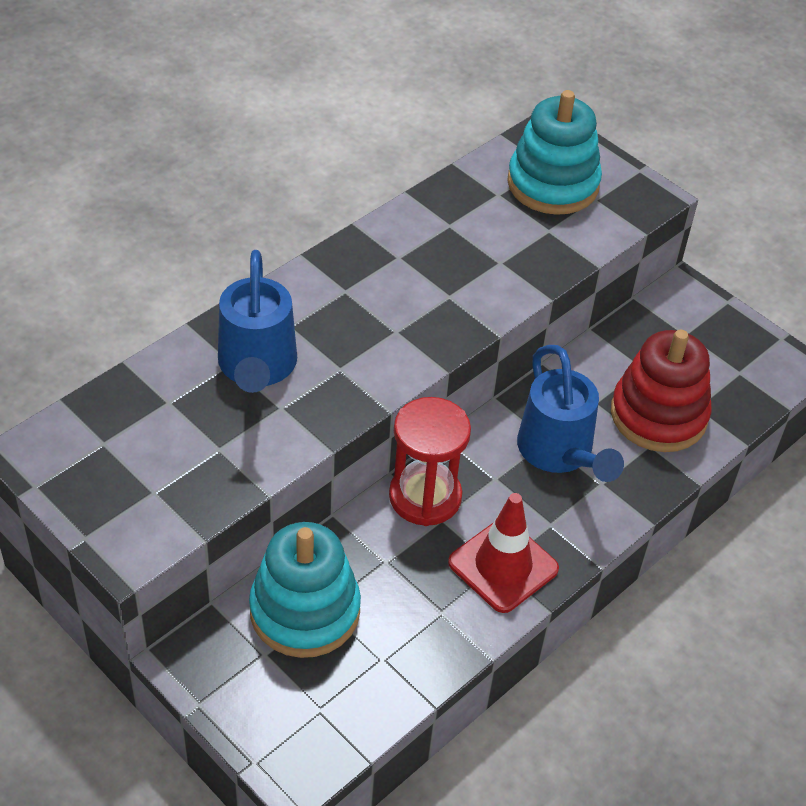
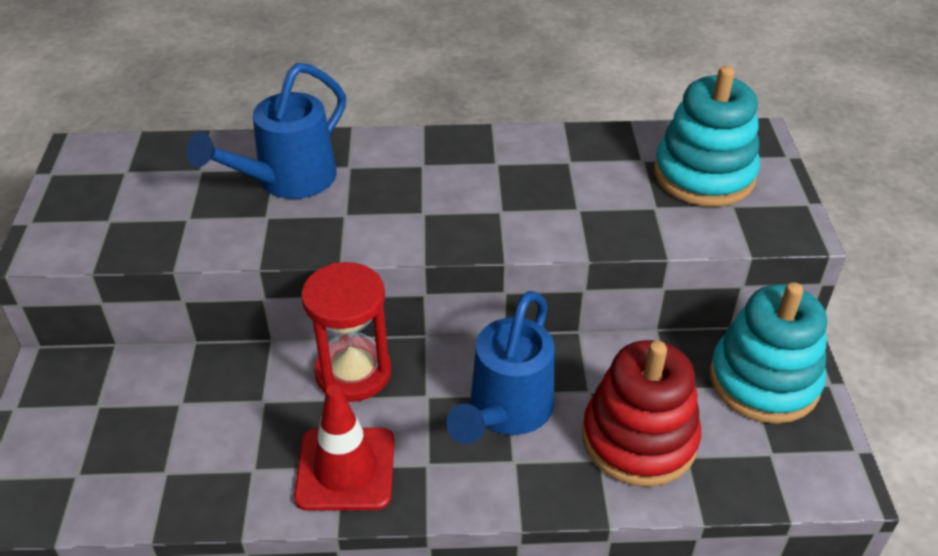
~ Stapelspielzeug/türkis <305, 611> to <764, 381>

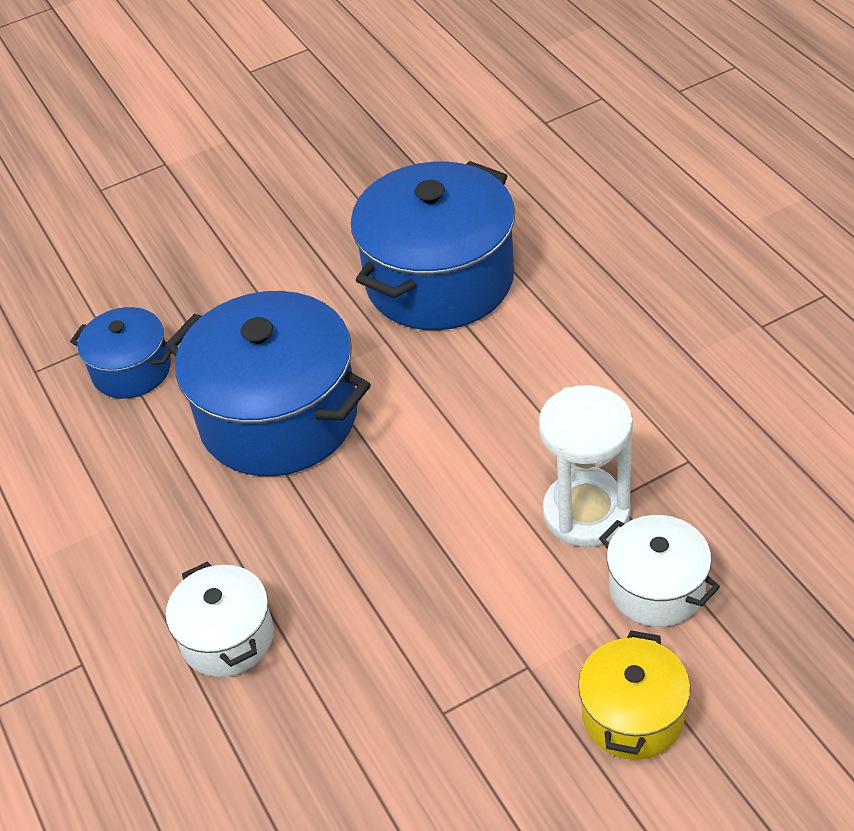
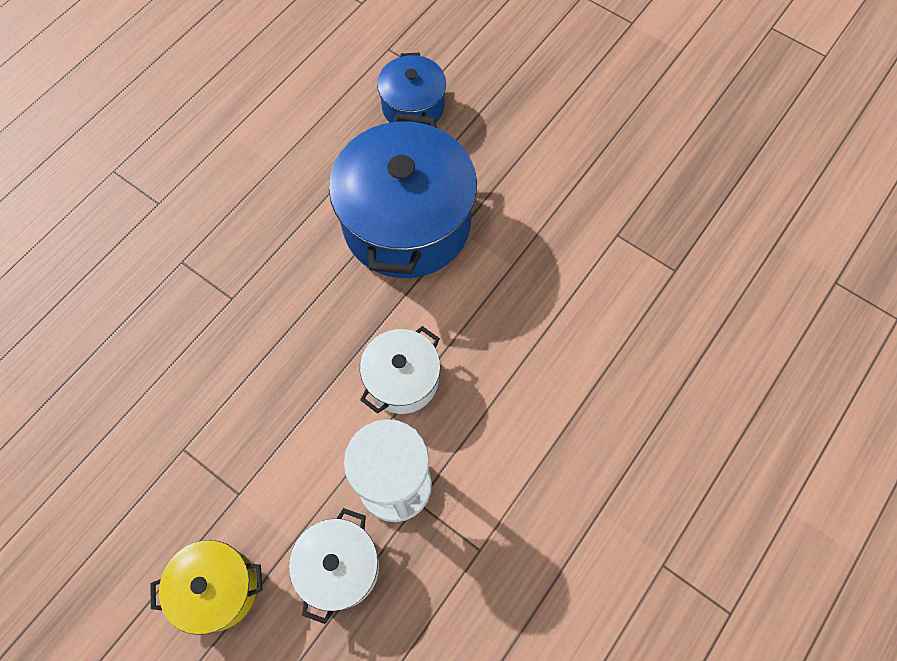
~ Kochtopf/weiß <227, 637> to <402, 380>
- Kochtopf/blau <439, 280>

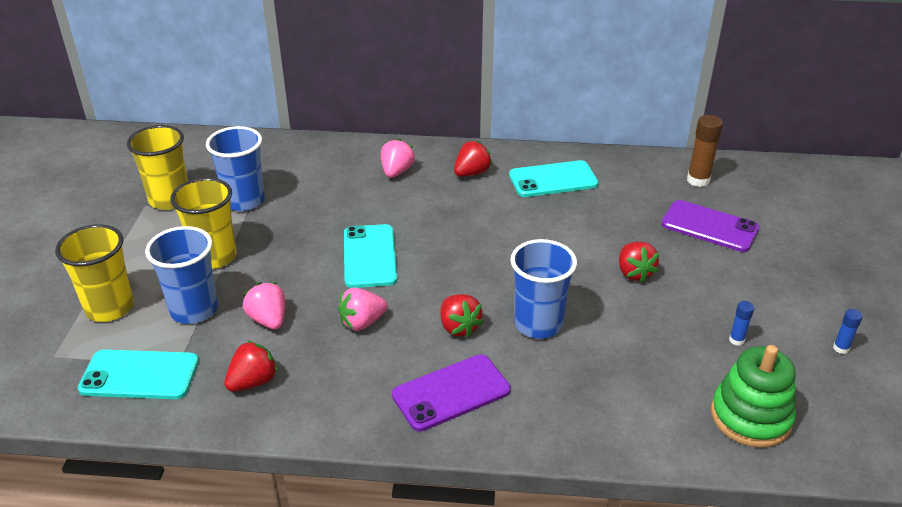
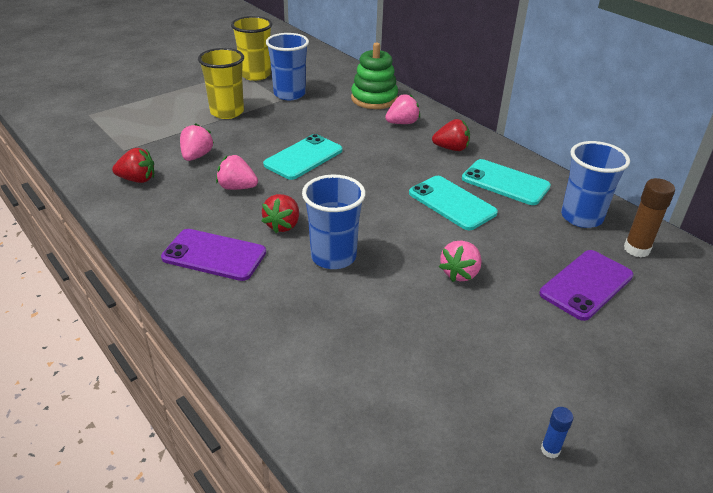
- Becher/gelb <109, 308>
~ Handy/türkis <139, 375> to <452, 203>
~ Becher/blau <194, 310> to <581, 217>
~ Erdbeere/rot <634, 273> to Erdbeere/rosa <460, 273>
~ Handy/lila <709, 226> = <586, 285> 60 degrees clockwise
~ Stapelspielzeug/grün <750, 417> to <374, 99>
- Klebestift/blau <736, 340>

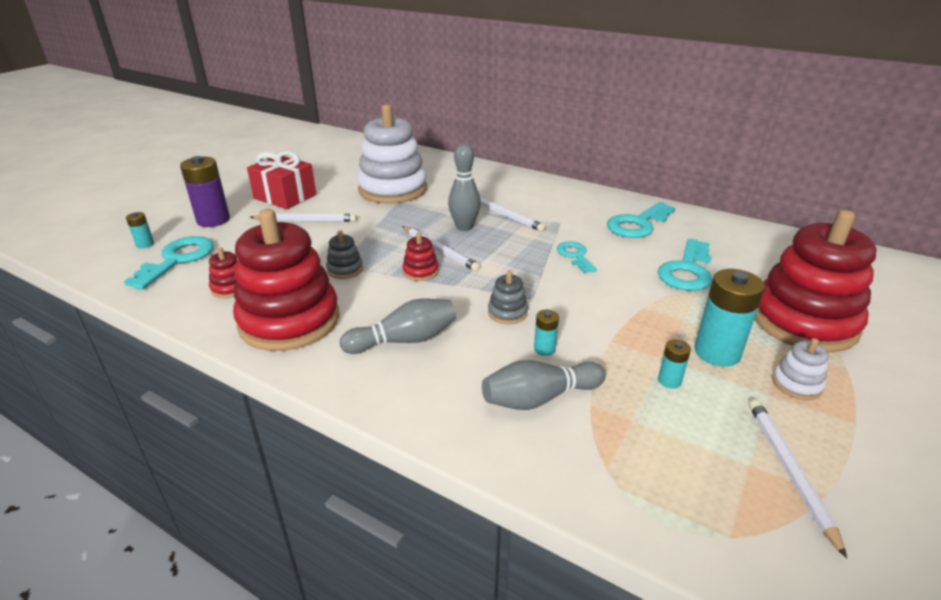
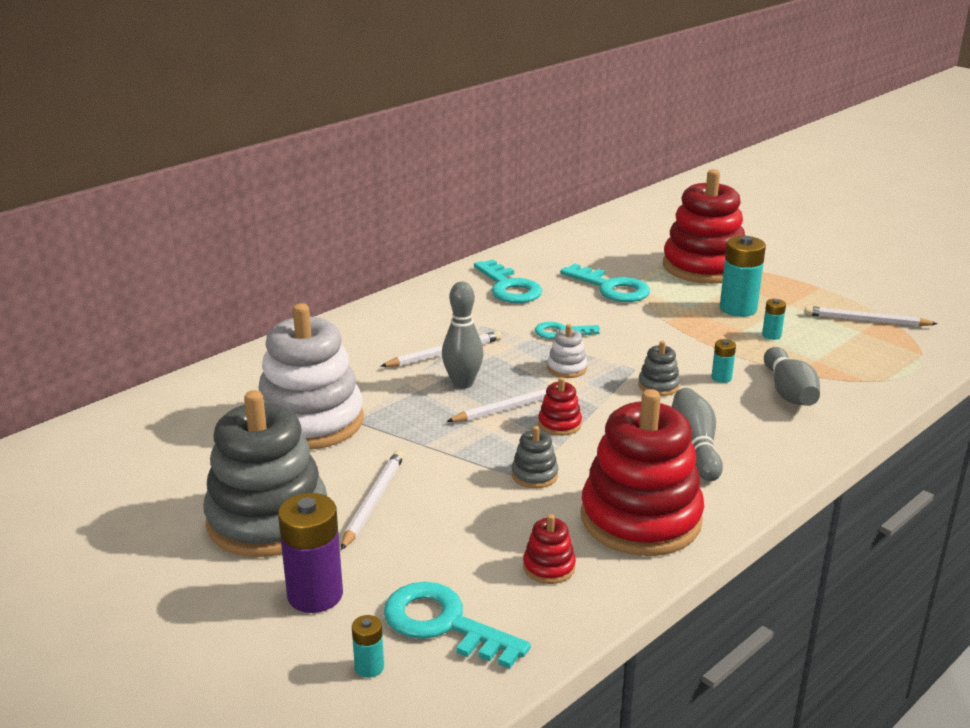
~ Geschenk/rot <285, 196> to Stapelspielzeug/grau <268, 520>
~ Stapelspielzeug/weiß <796, 384> to <567, 368>

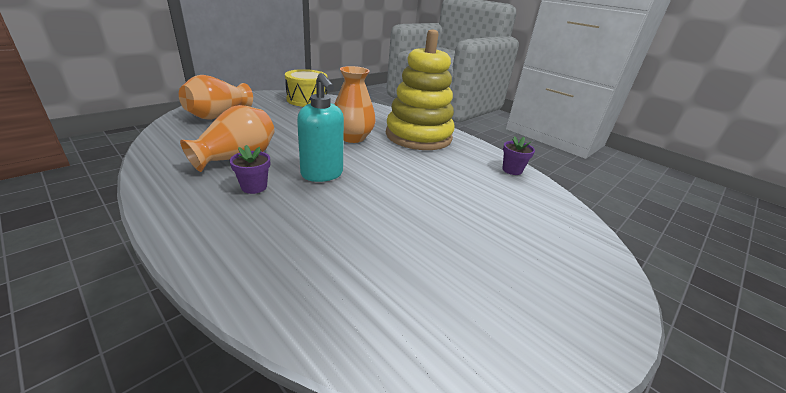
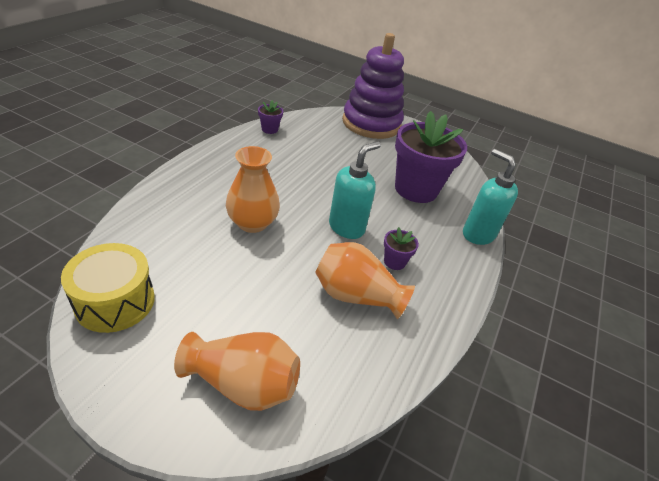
- Stapelspielzeug/gelb <418, 136>
+ Stapelspielzeug/lila <371, 123>
+ Blumentopf/lila <416, 189>
+ Seifenspender/türkis <477, 234>

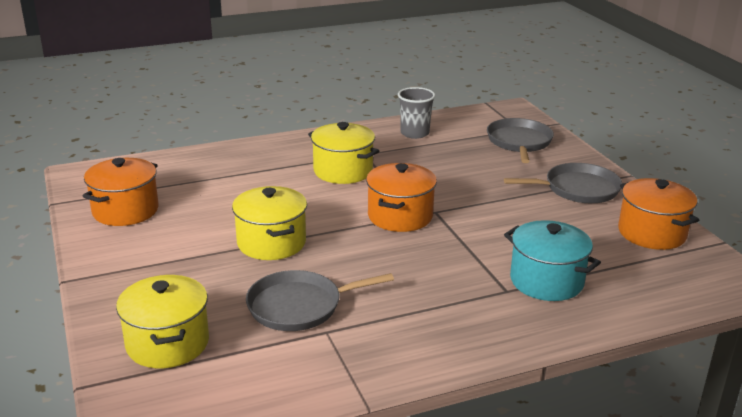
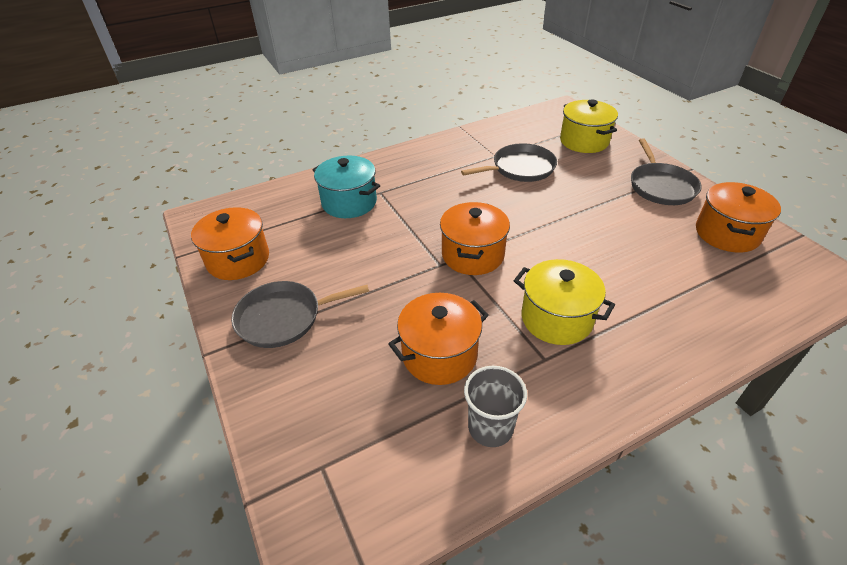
- Kochtopf/gelb <271, 243>
~ Pfanne/grau <519, 142> to <661, 186>
+ Kochtopf/orange <439, 355>

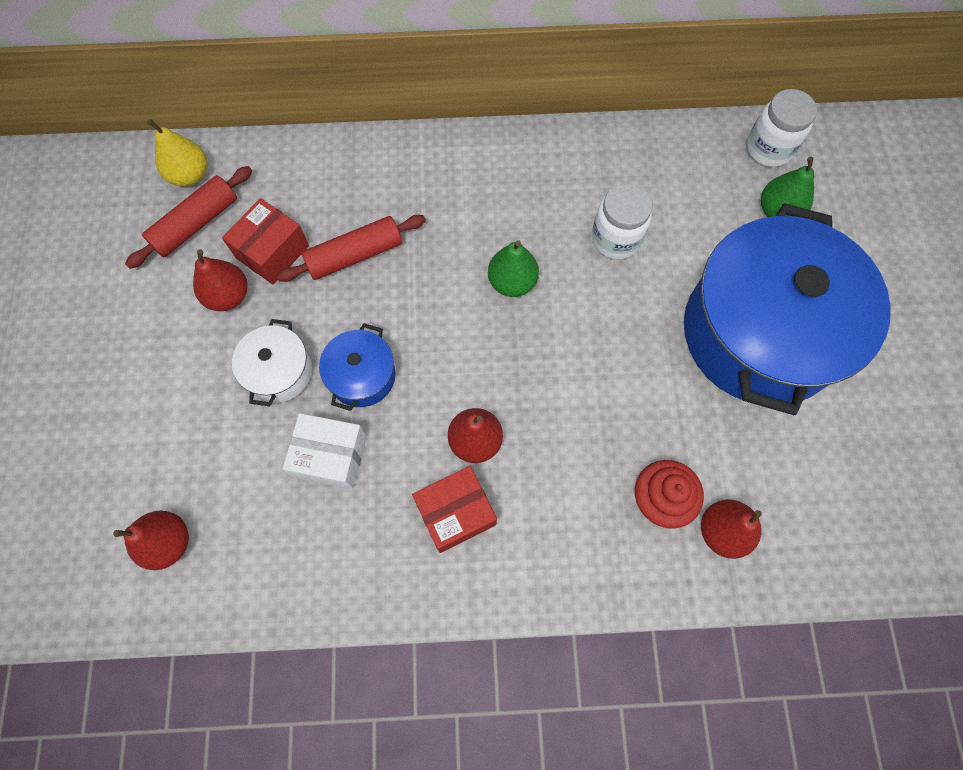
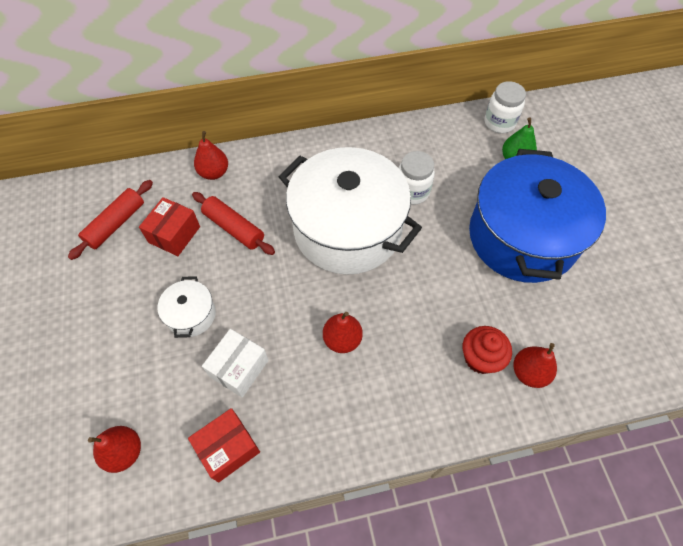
- Birne/gelb <190, 175>
~ Birne/rot <228, 296> to <214, 173>
~ Nudelholz/rot <355, 255> = <234, 228> 75 degrees clockwise
~ Schachtel/weiß <331, 457> = <239, 368> 60 degrees counterclockwise
- Kochtopf/blau <362, 376>
~ Schachtel/rot <456, 513> to <228, 448>
~ Birne/grün <512, 282> to Kochtopf/weiß <347, 229>

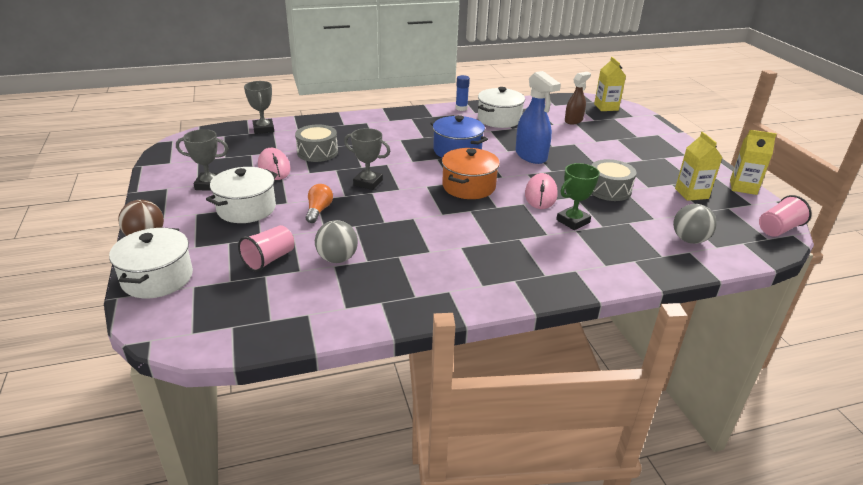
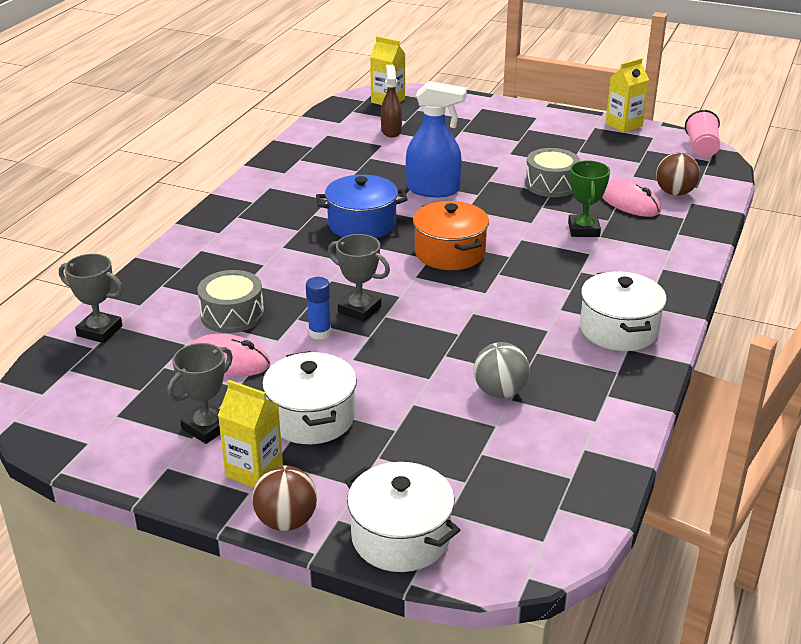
- Becher/rosa <269, 259>
- Glühbirne/orange <318, 210>
~ Pokal/grau <368, 183> = <359, 309> 60 degrees clockwise
~ Klebestift/blau <461, 108> to <320, 333>
~ Kochtopf/weiß <499, 119> to <618, 329>
~ Computermaus/rosa <540, 194> to <629, 202>
~ Ball/grau <689, 240> to Ball/braun <675, 193>
~ Getränkekarton/gelb <691, 193> to <254, 471>

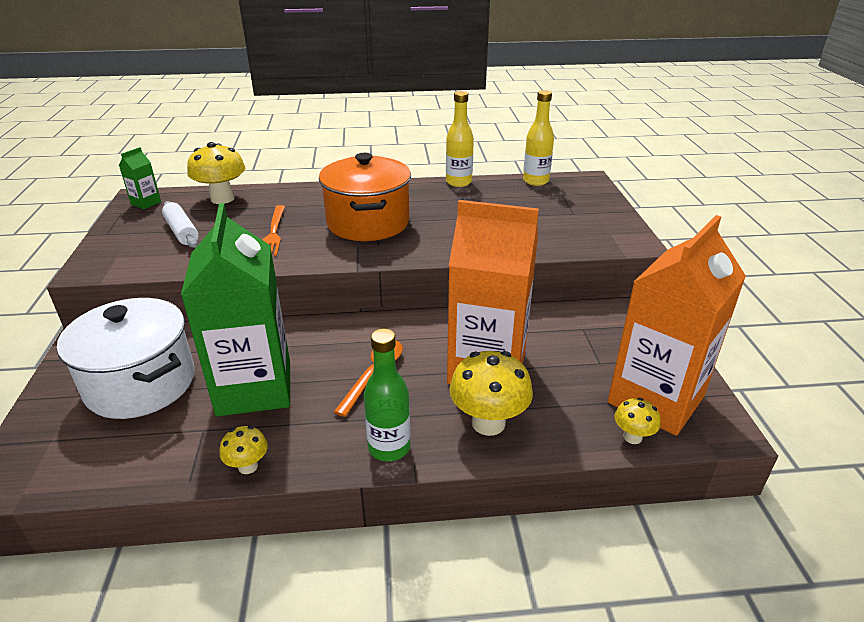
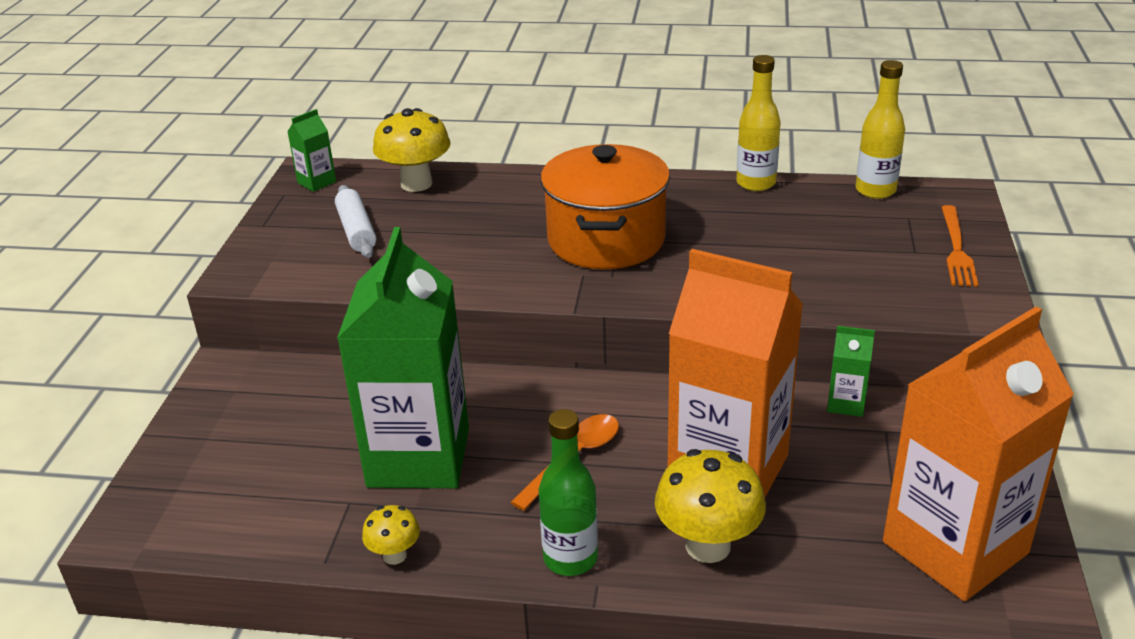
- Kochtopf/weiß <141, 383>
~ Gabel/orange <273, 232> to <956, 249>
- Pilz/gelb <632, 437>
+ Getränkekarton/grün <846, 403>

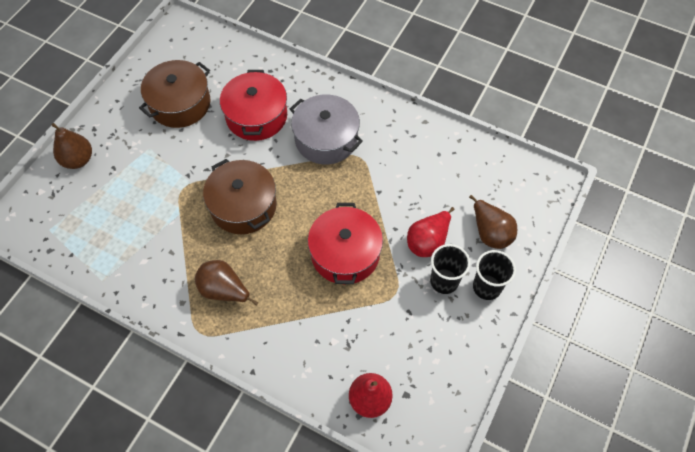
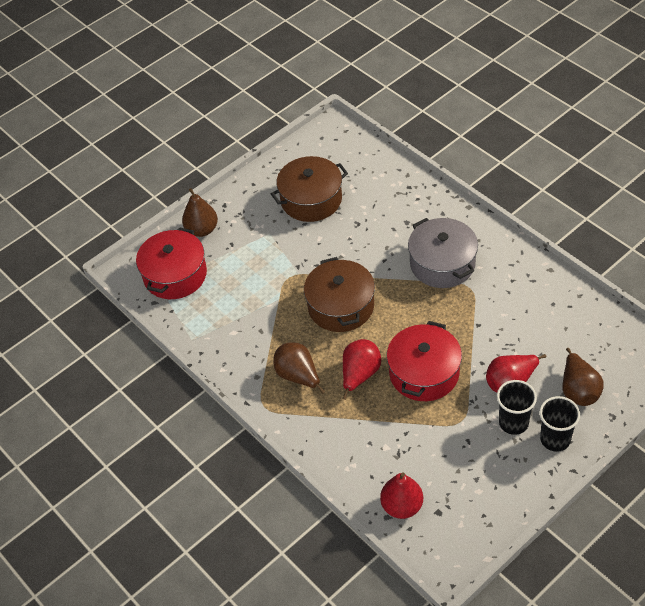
~ Kochtopf/rot <256, 116> to <175, 275>
+ Birne/rot <360, 375>

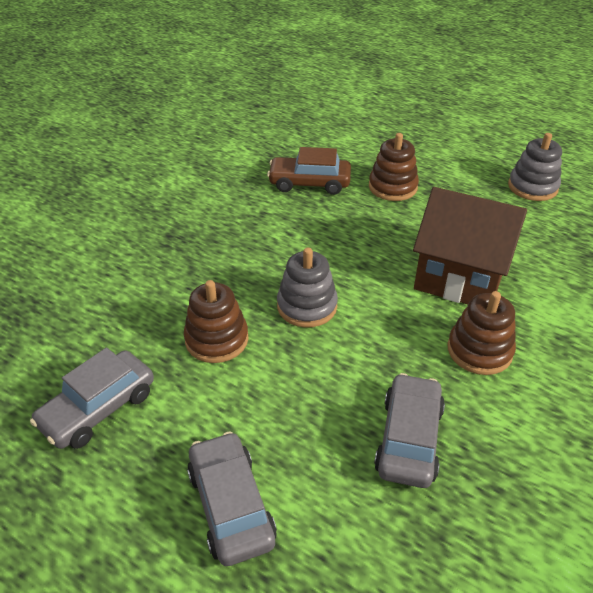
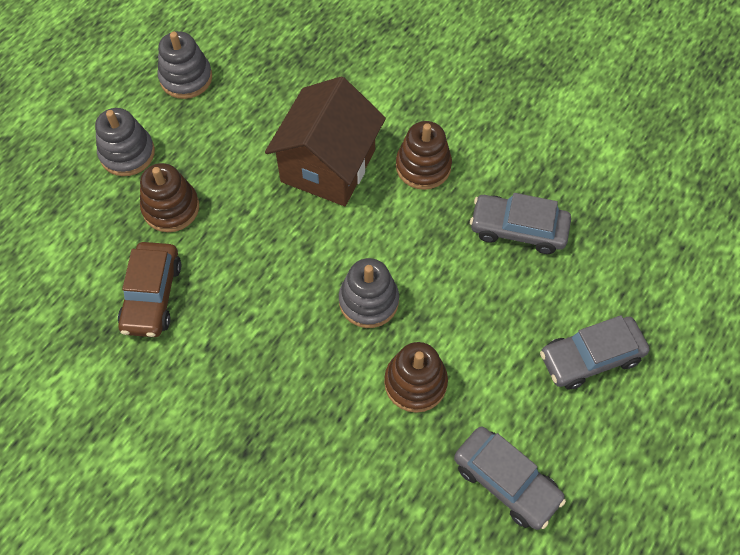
+ Stapelspielzeug/grau <127, 153>

